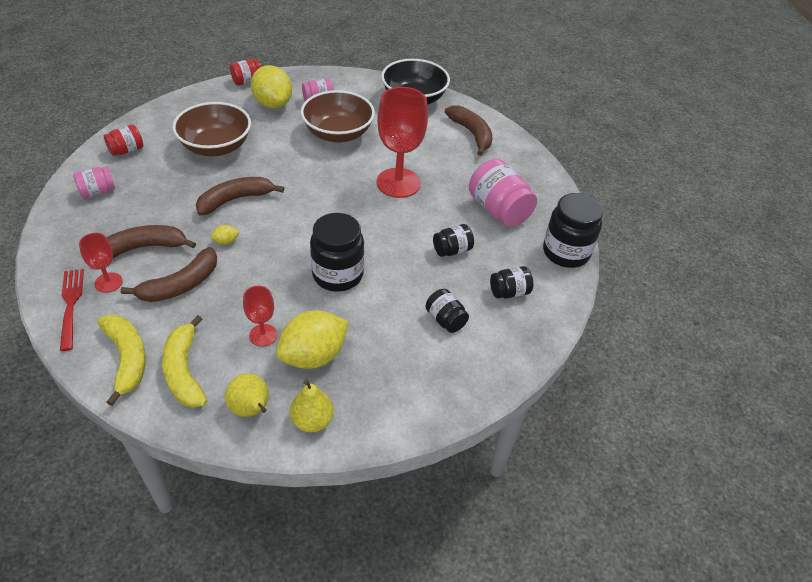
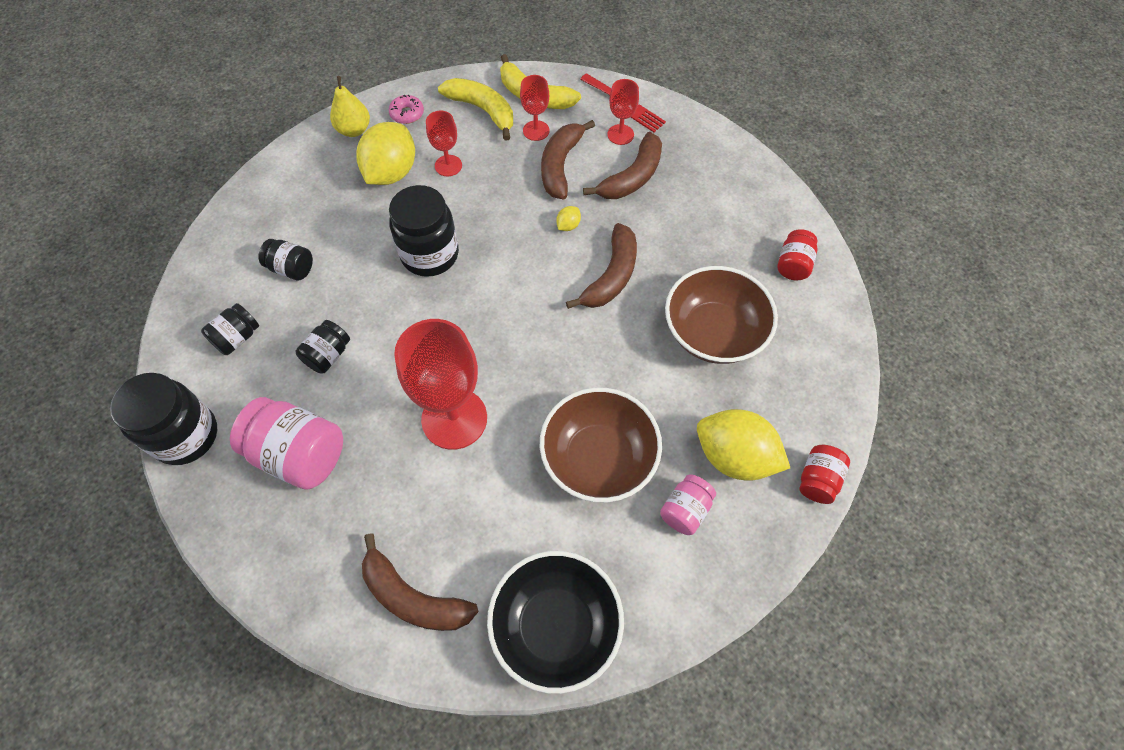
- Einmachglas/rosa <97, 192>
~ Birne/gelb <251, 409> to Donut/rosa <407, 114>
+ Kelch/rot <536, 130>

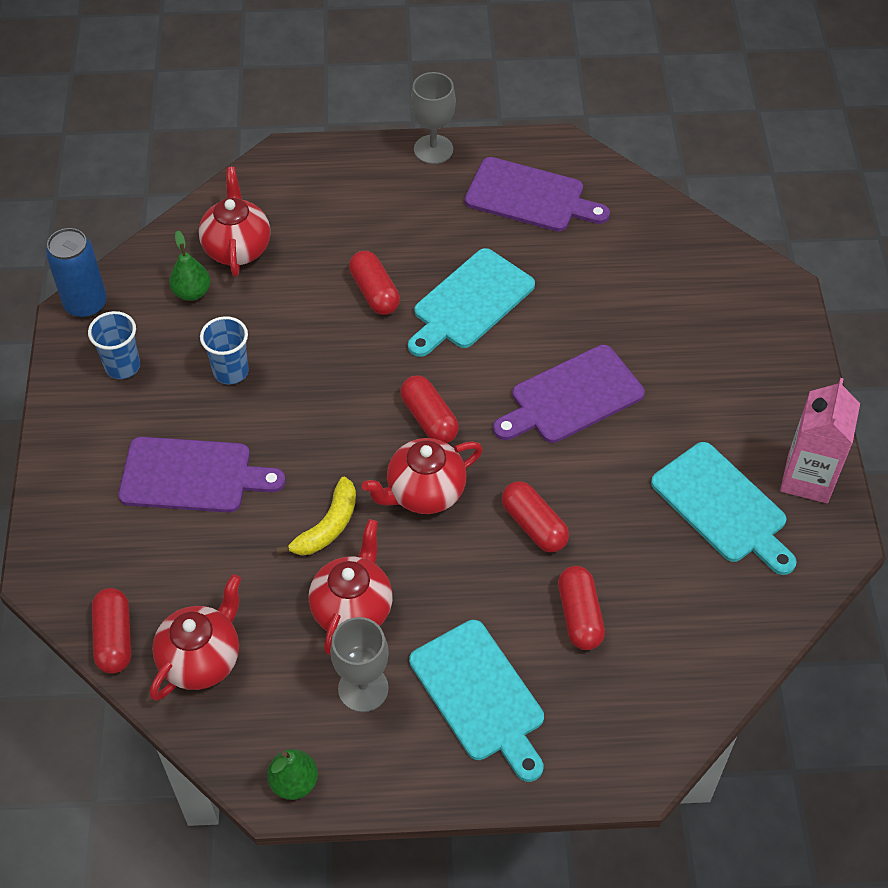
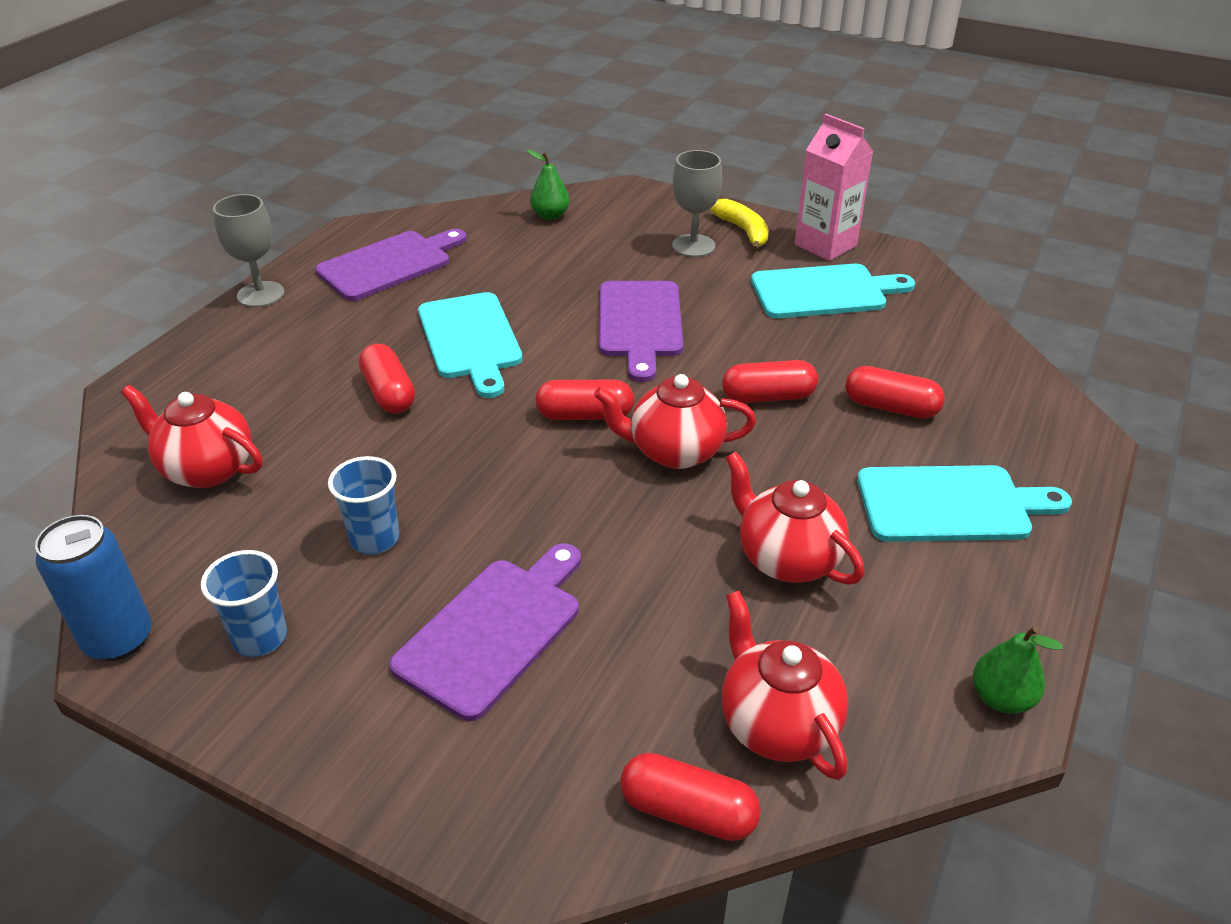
~ Birne/grün <192, 292> to <550, 216>
~ Banane/gelb <327, 526> to <743, 231>
~ Kelch/grau <363, 688> to <693, 246>
~ Kapsel/rot <374, 292> = <389, 393> 60 degrees clockwise
~ Teekanne/rot <424, 493> = <674, 451> 90 degrees clockwise

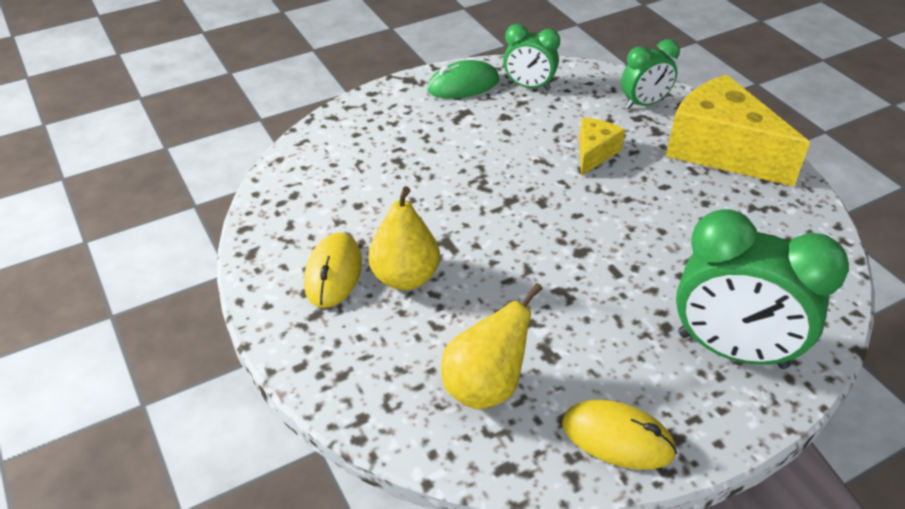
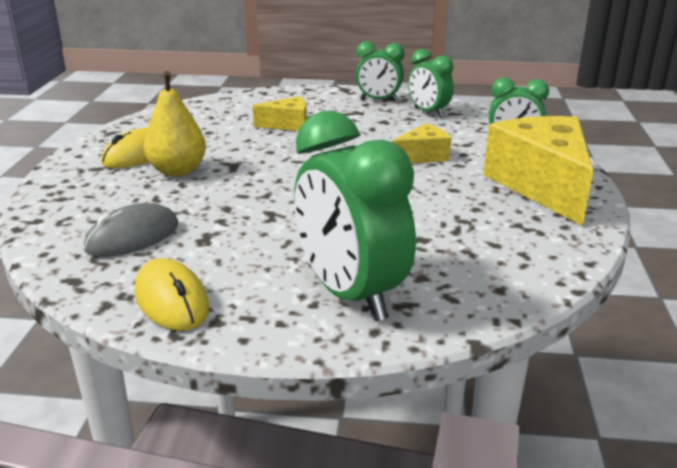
~ Computermaus/grün <463, 85> to Wecker/grün <379, 100>
~ Birne/gelb <485, 386> to Computermaus/grau <133, 237>
+ Käse/gelb <288, 125>

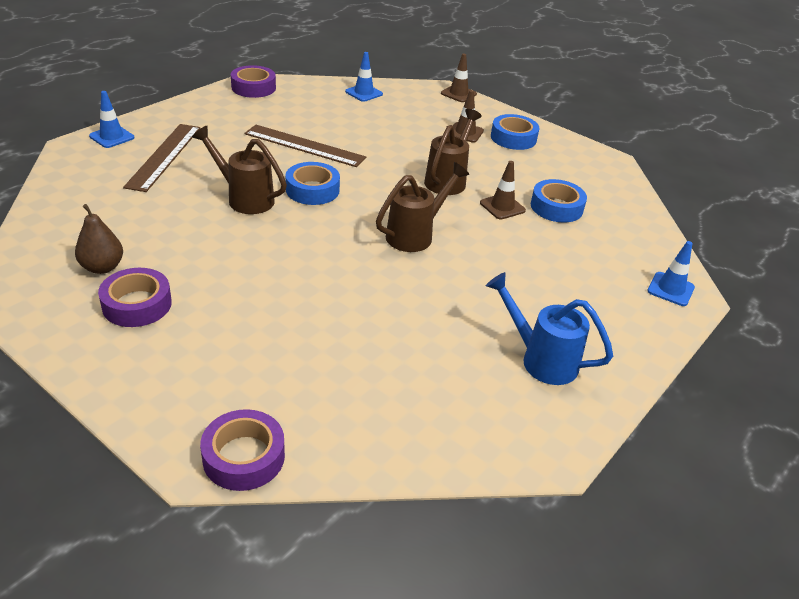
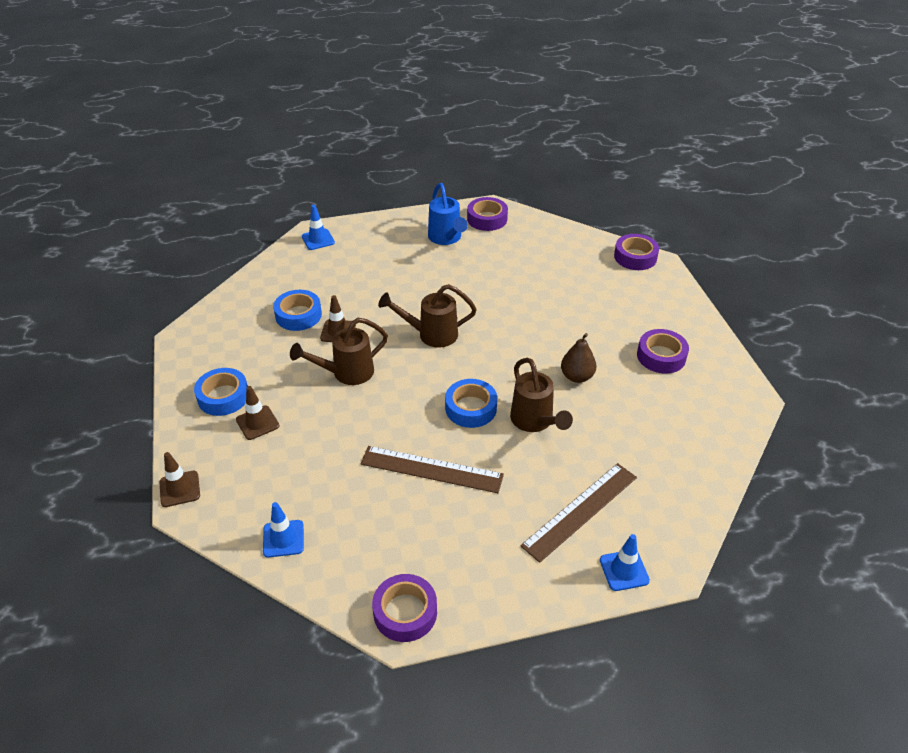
~ Birne/braun <102, 267> to <577, 376>
~ Lineal/braun <304, 145> = <431, 469> 45 degrees counterclockwise
+ Klebeband/lila <487, 219>

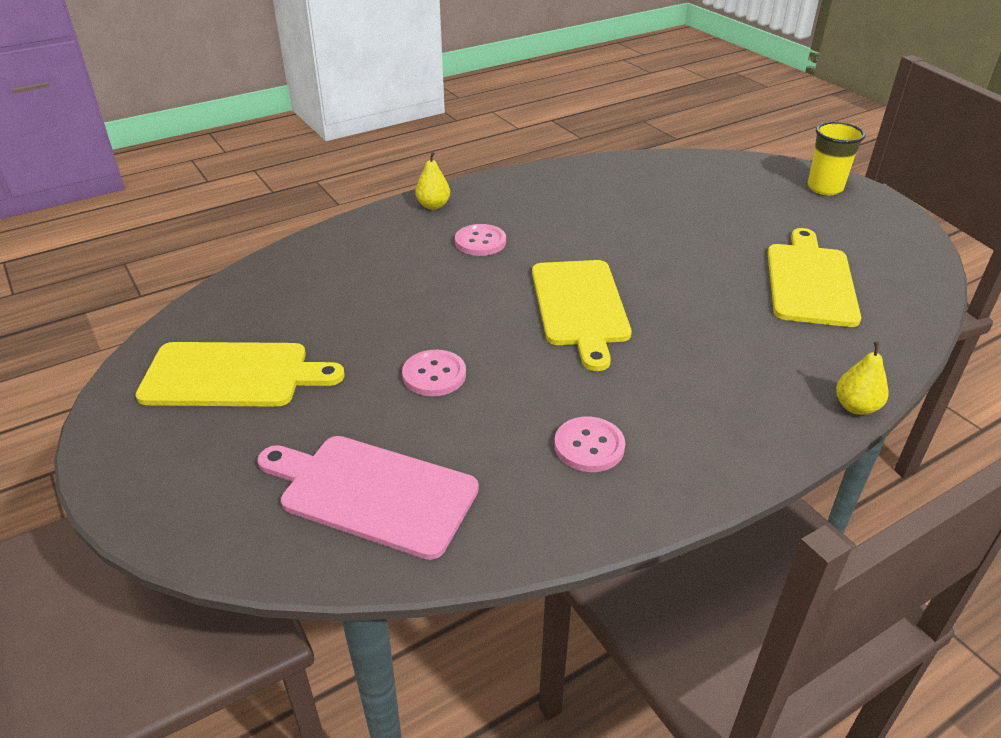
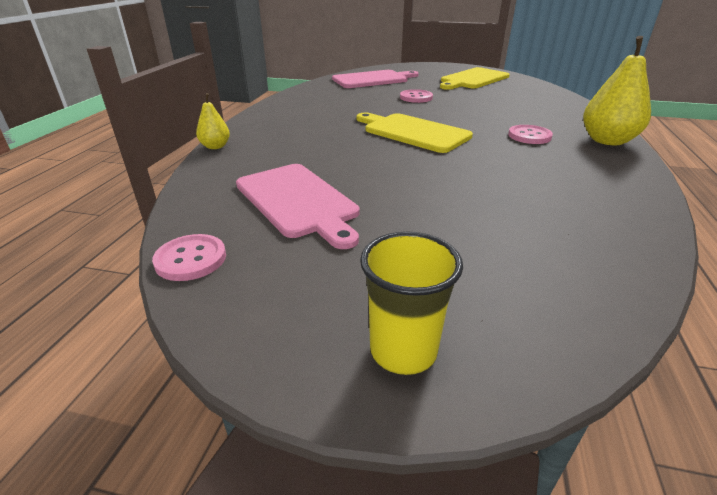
~ Birne/gelb <433, 206> = <607, 141> x1.88
~ Knopf/rosa <589, 446> to <191, 259>
~ Schneidebrett/gelb <810, 281> to Schneidebrett/rosa <298, 201>

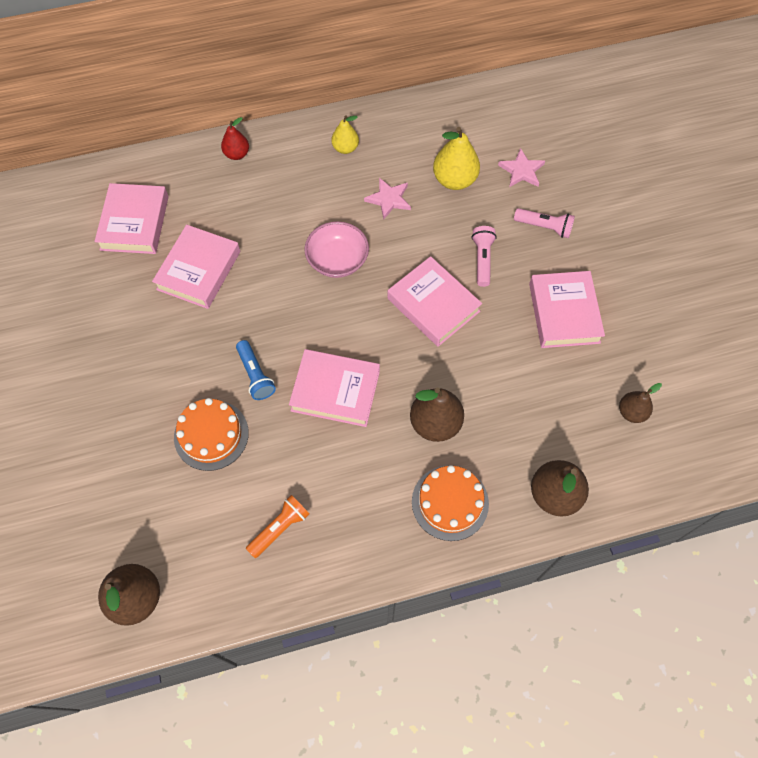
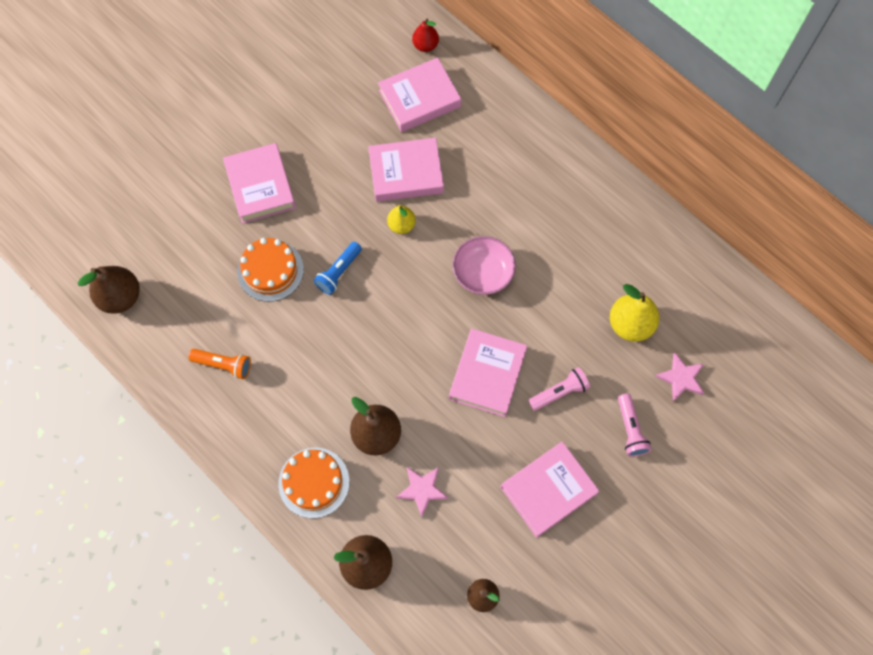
~ Birne/rot <237, 154> to <425, 45>
~ Buch/rosa <335, 391> to <260, 186>
~ Birne/gelb <345, 148> to <401, 225>
~ Stern/rosa <389, 199> to <422, 490>

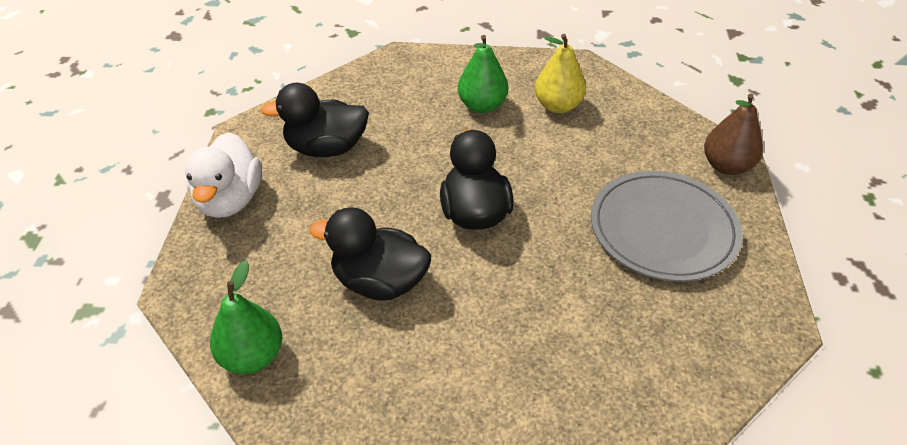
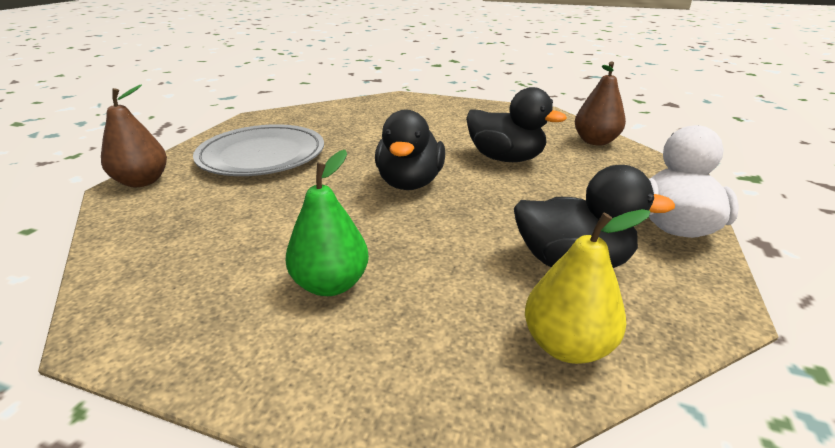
~ Birne/grün <252, 356> to Birne/braun <595, 141>
~ Birne/gelb <558, 106> to <566, 345>

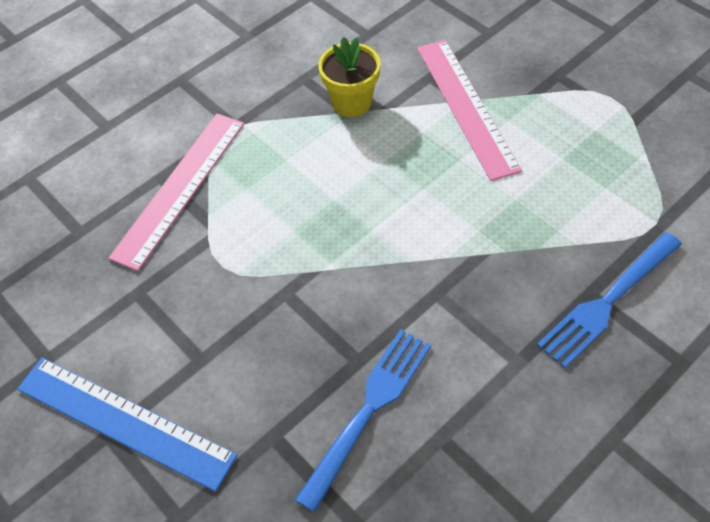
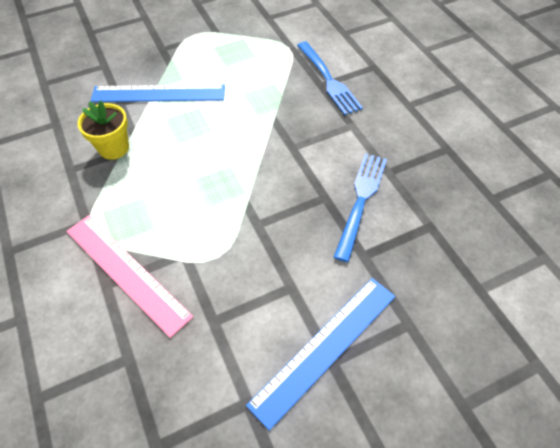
~ Gabel/blau <368, 410> = <361, 200> 60 degrees clockwise
~ Lineal/rosa <466, 106> to Lineal/blau <158, 93>

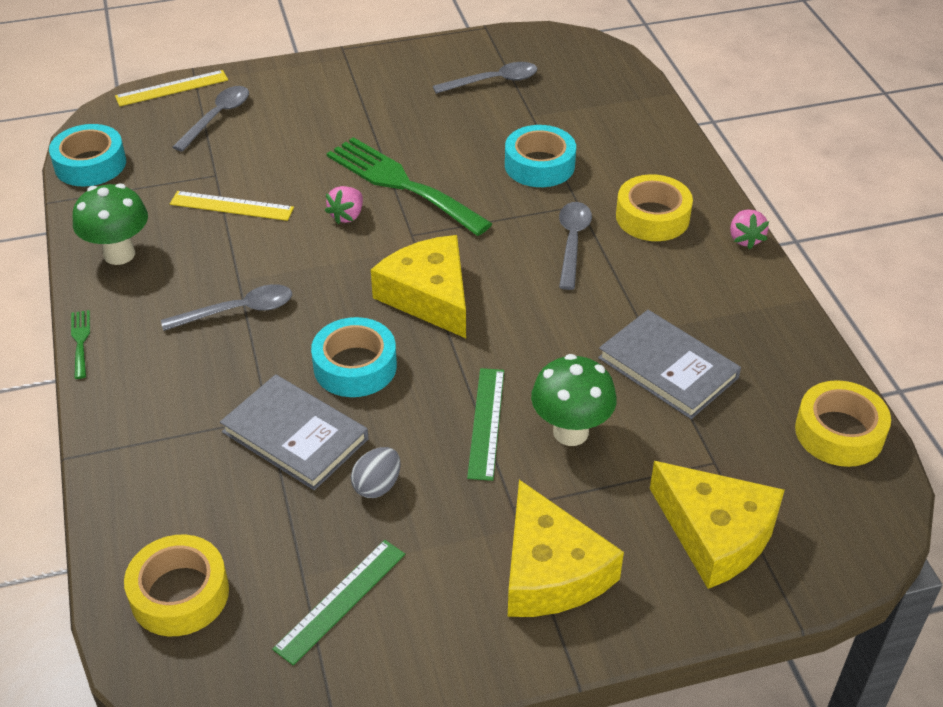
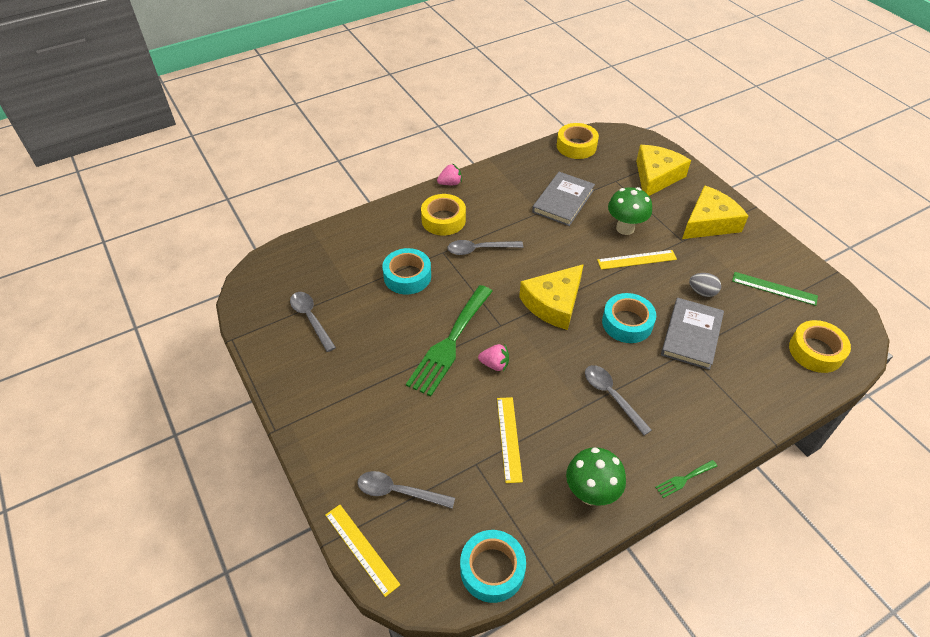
~ Lineal/grün <486, 422> to Lineal/gelb <637, 260>

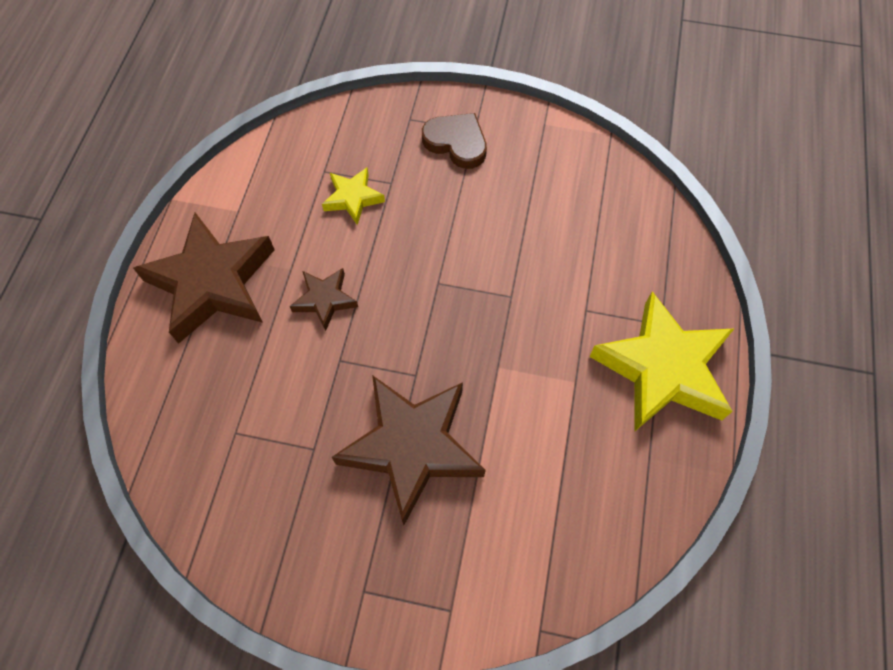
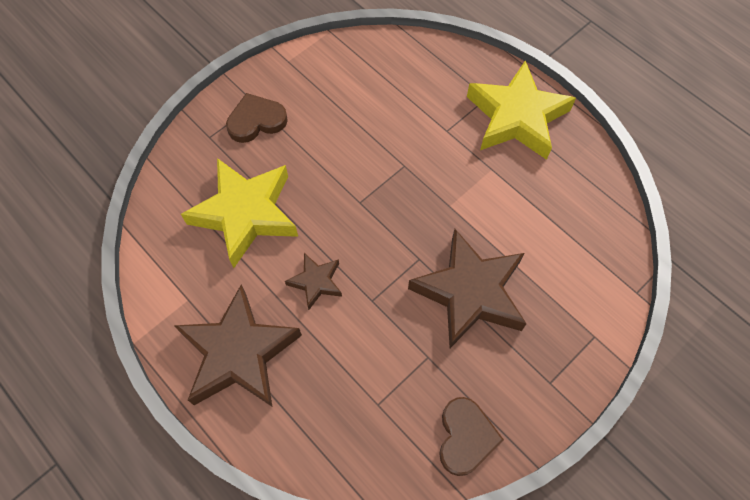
~ Stern/gelb <353, 198> = <245, 214> x2.05
+ Herz/braun <465, 437>

